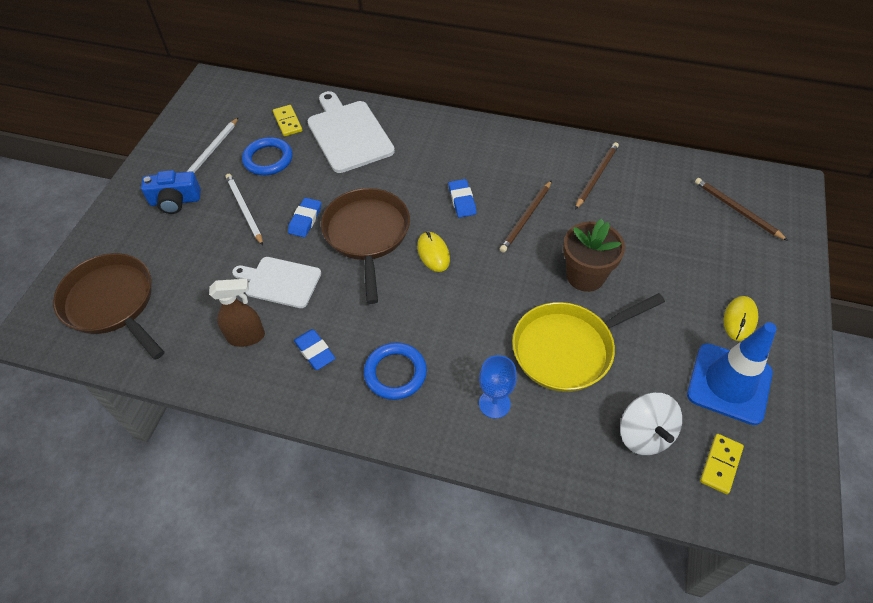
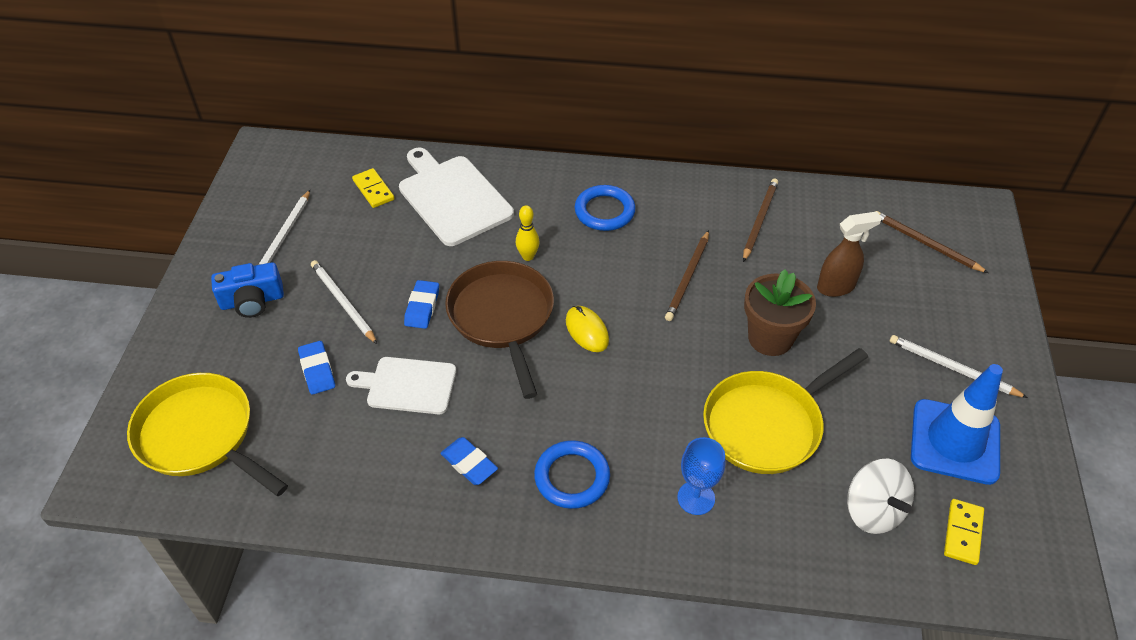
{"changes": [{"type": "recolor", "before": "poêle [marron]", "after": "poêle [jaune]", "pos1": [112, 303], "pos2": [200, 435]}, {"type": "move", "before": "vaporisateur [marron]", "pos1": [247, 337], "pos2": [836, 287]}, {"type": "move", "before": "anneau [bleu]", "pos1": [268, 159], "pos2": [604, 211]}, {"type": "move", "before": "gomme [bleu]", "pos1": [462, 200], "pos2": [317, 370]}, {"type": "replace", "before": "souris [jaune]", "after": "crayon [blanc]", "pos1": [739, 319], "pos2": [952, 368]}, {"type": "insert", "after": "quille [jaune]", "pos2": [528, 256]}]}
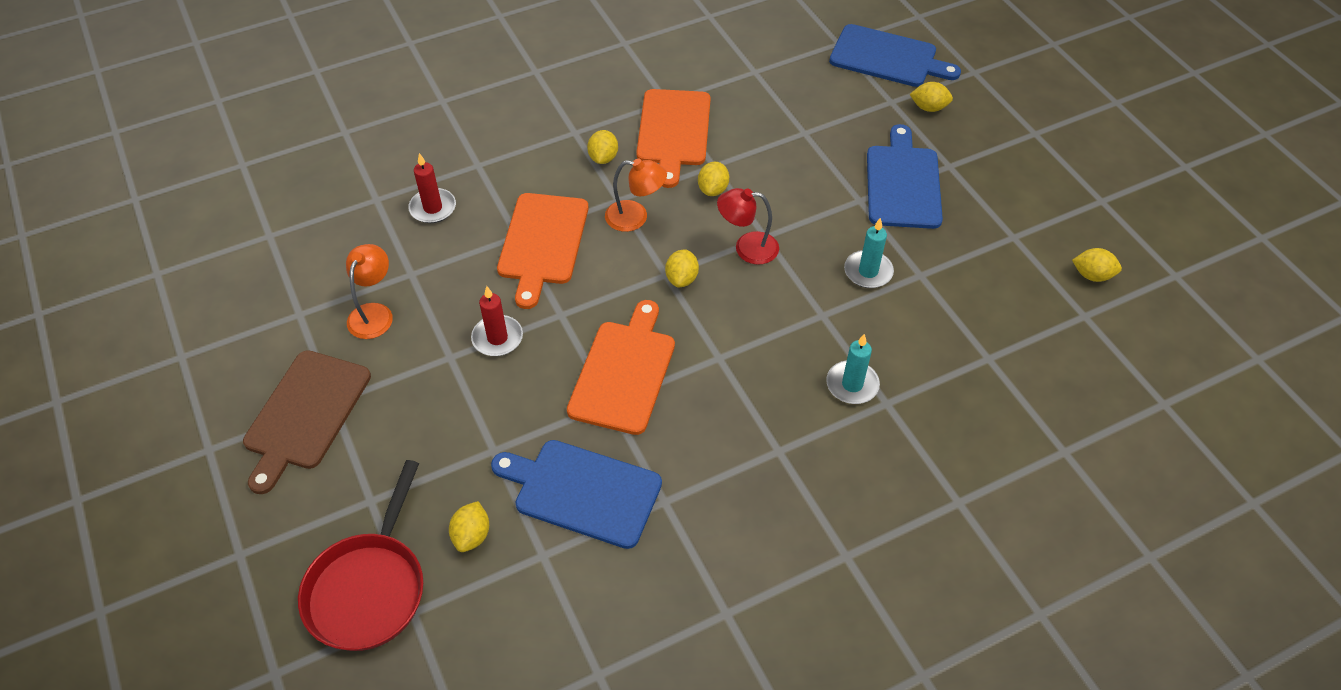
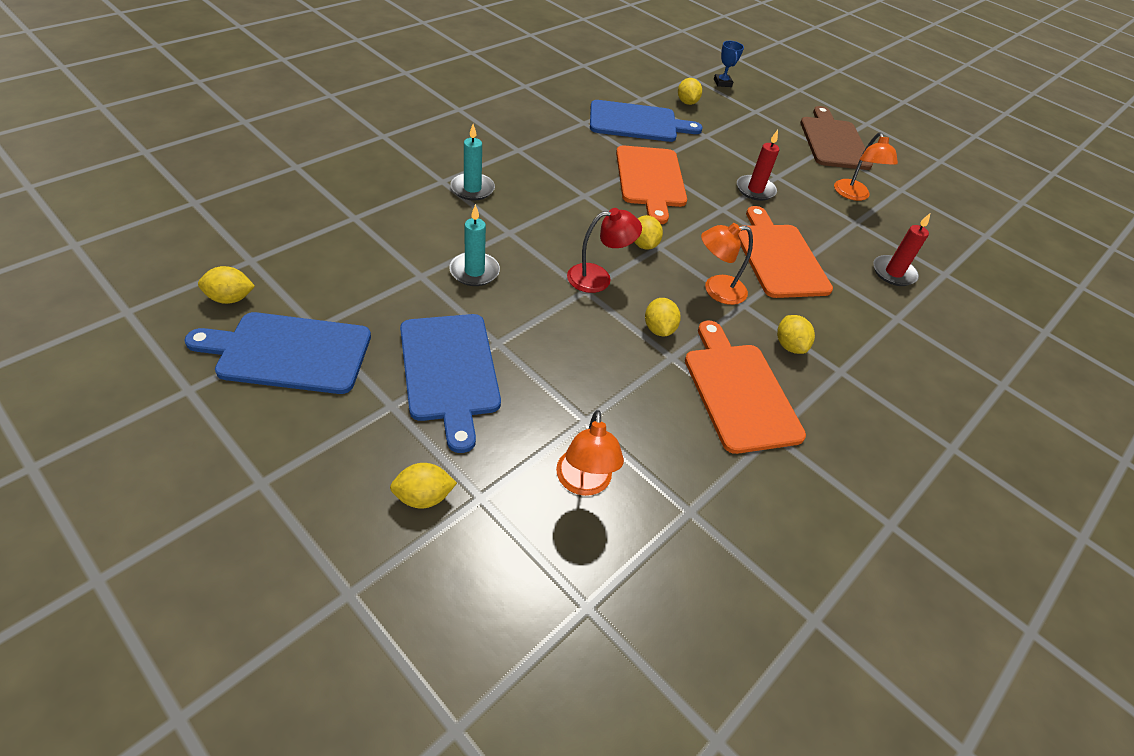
{"changes": [{"type": "replace", "before": "poêle [rouge]", "after": "trophée [bleu]", "pos1": [369, 588], "pos2": [722, 83]}, {"type": "move", "before": "planche à découper [bleu]", "pos1": [887, 57], "pos2": [289, 352]}, {"type": "insert", "after": "lampe [orange]", "pos2": [584, 483]}]}
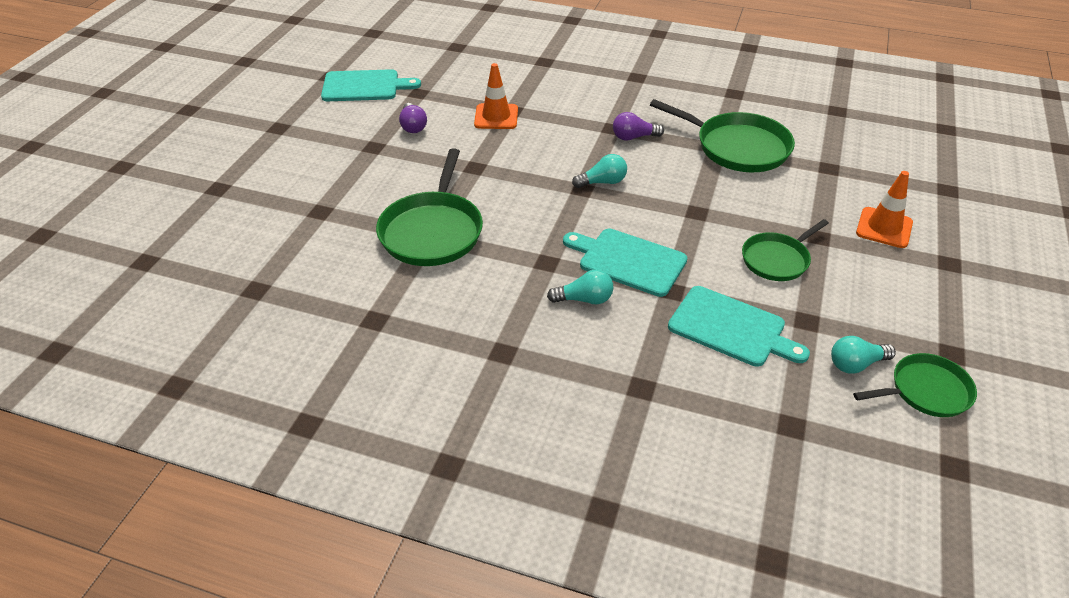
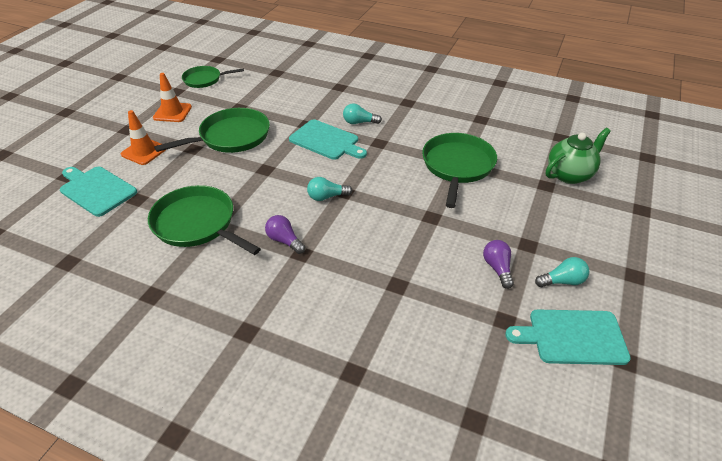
{"changes": [{"type": "move", "before": "cône de chantier [orange]", "pos1": [496, 117], "pos2": [172, 112]}, {"type": "rotate", "before": "ampoule [violet]", "pos1": [634, 137], "pos2": [284, 241], "turn": -135}, {"type": "move", "before": "planche à découper [turquoise]", "pos1": [731, 328], "pos2": [96, 190]}, {"type": "resize", "before": "poêle [vert]", "pos1": [777, 259], "pos2": [231, 137], "scale": 1.62}, {"type": "move", "before": "ampoule [turquoise]", "pos1": [856, 364], "pos2": [562, 281]}, {"type": "insert", "after": "théière [vert]", "pos2": [569, 175]}]}
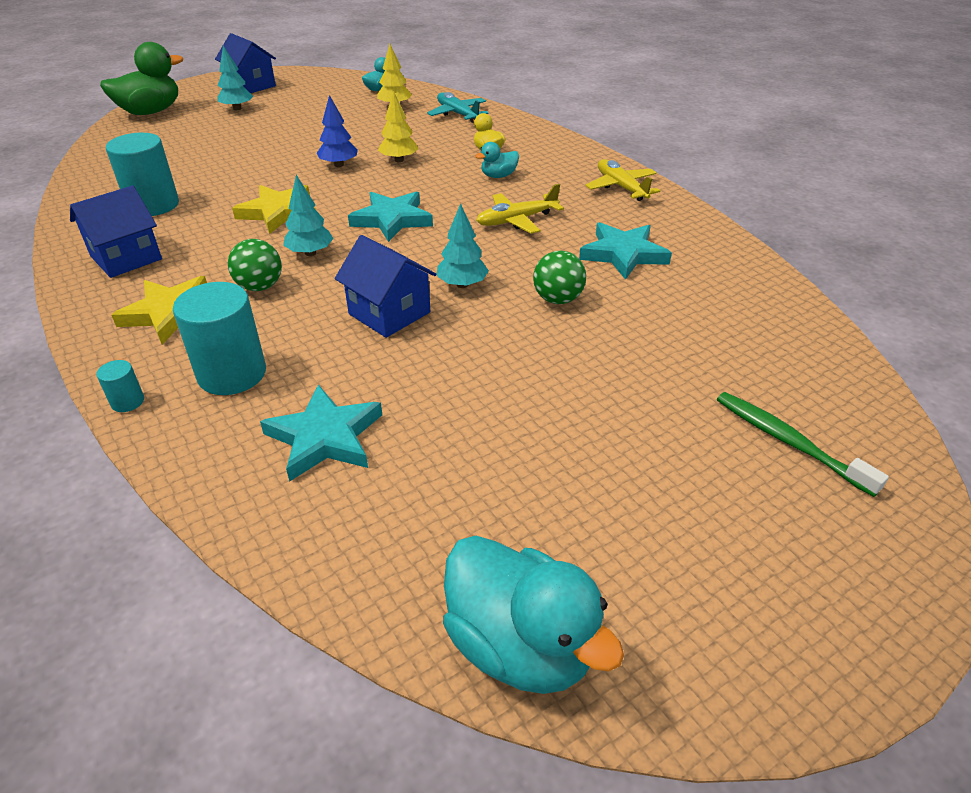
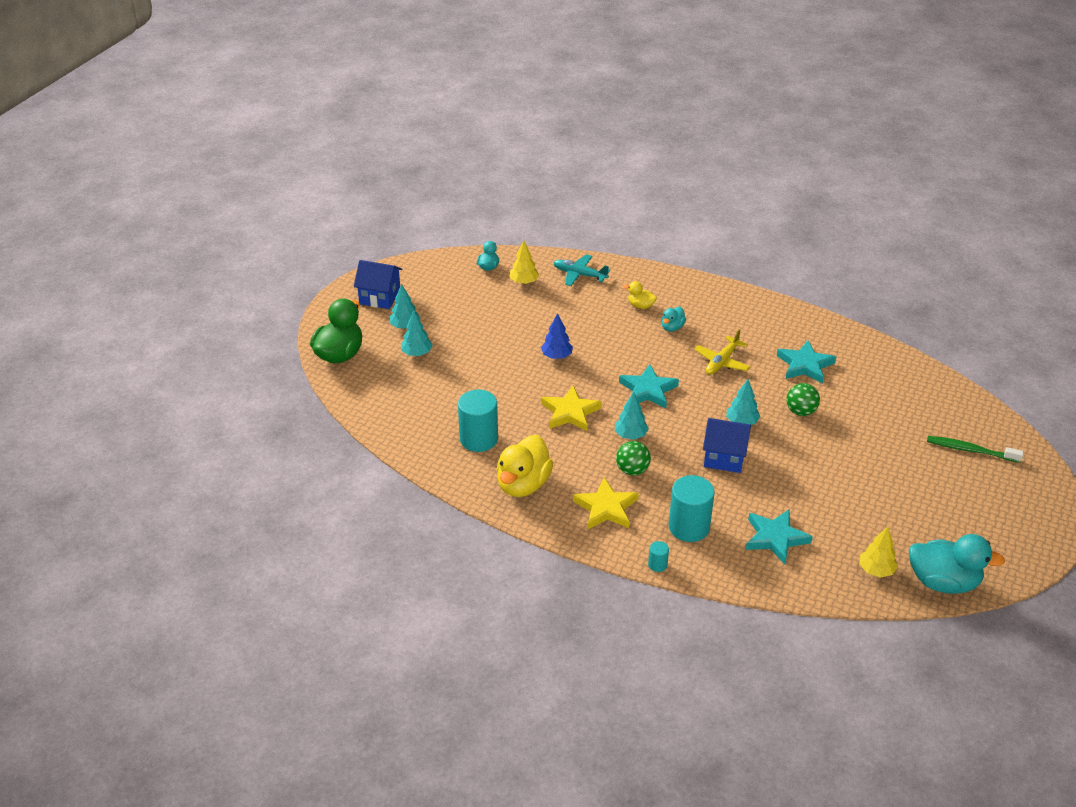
{"changes": [{"type": "replace", "before": "maison [bleu]", "after": "canard [jaune]", "pos1": [126, 258], "pos2": [523, 484]}, {"type": "move", "before": "arbre [jaune]", "pos1": [399, 160], "pos2": [876, 570]}, {"type": "delete", "before": "avion [jaune]", "pos1": [621, 187]}, {"type": "insert", "after": "arbre [turquoise]", "pos2": [417, 353]}]}
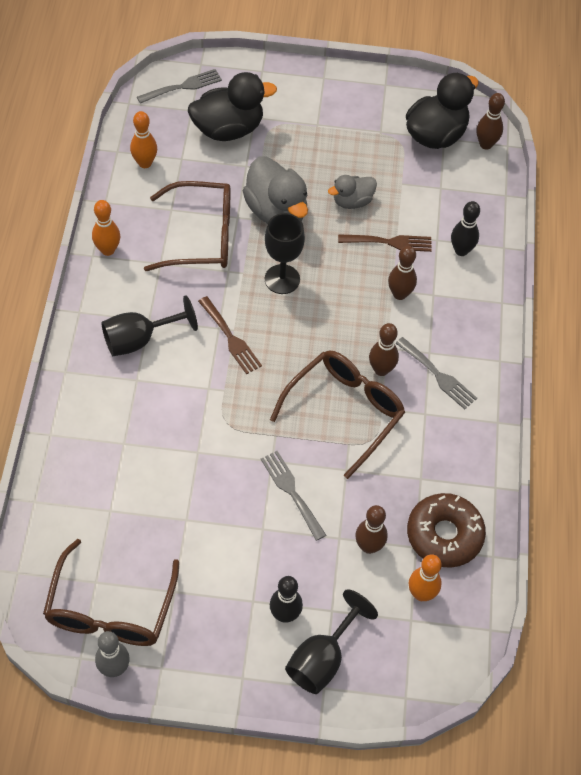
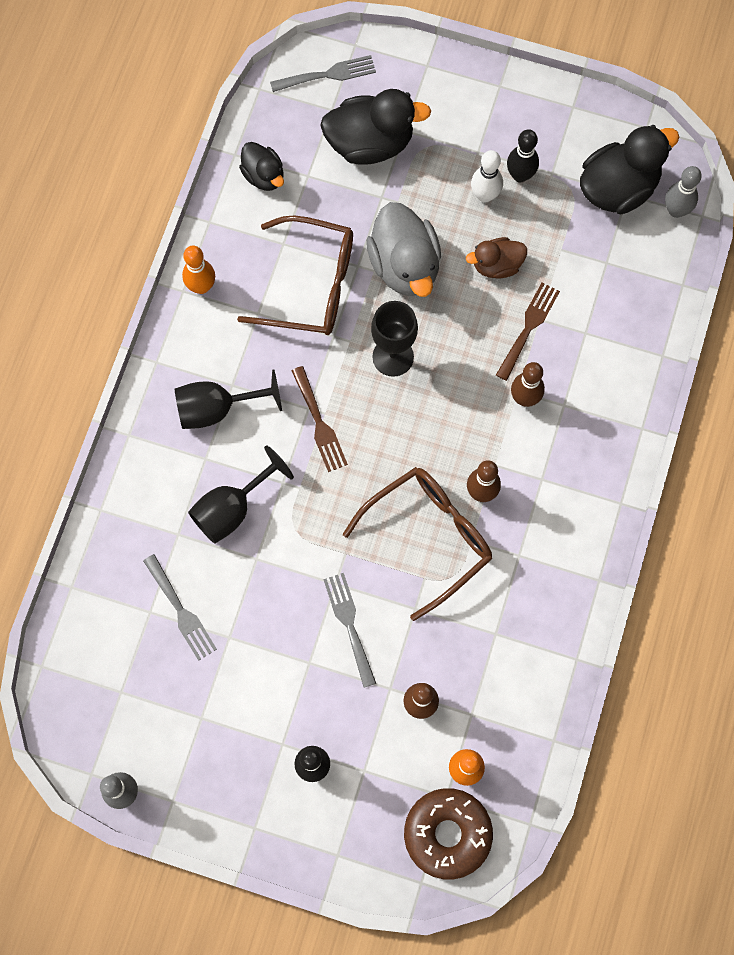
{"changes": [{"type": "delete", "before": "lunettes [marron]", "pos1": [110, 609]}, {"type": "replace", "before": "quille [orange]", "after": "canard [noir]", "pos1": [145, 163], "pos2": [264, 176]}, {"type": "move", "before": "verre à pied [noir]", "pos1": [322, 658], "pos2": [232, 508]}, {"type": "recolor", "before": "canard [gris]", "after": "canard [marron]", "pos1": [352, 201], "pos2": [496, 265]}, {"type": "rotate", "before": "fourchette [marron]", "pos1": [389, 242], "pos2": [528, 327], "turn": -75}, {"type": "move", "before": "fourchette [gris]", "pos1": [438, 375], "pos2": [181, 611]}, {"type": "move", "before": "beignet [marron]", "pos1": [444, 535], "pos2": [447, 834]}, {"type": "move", "before": "quille [noir]", "pos1": [461, 250], "pos2": [520, 175]}, {"type": "recolor", "before": "quille [marron]", "after": "quille [gris]", "pos1": [486, 144], "pos2": [676, 210]}, {"type": "insert", "after": "quille [blanc]", "pos2": [485, 195]}]}
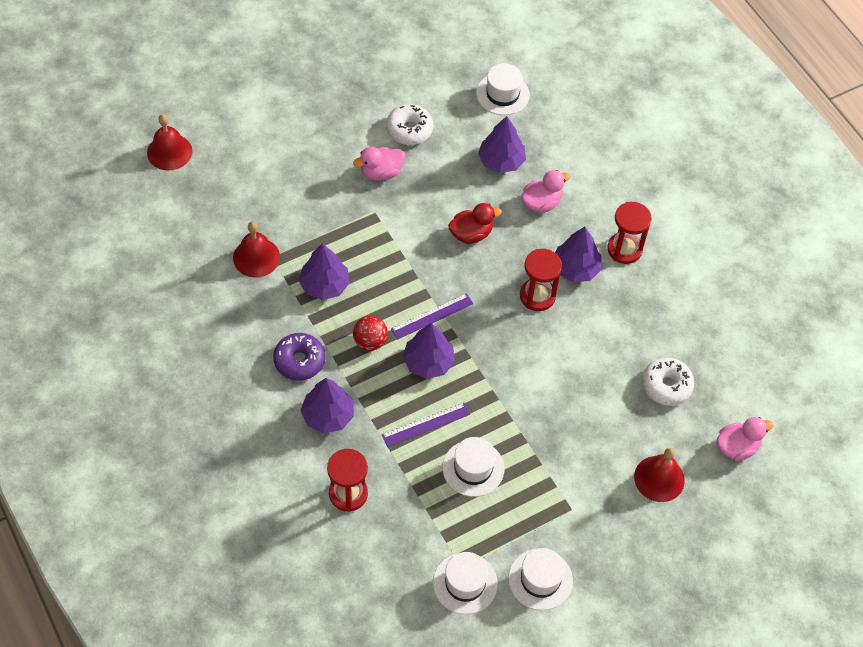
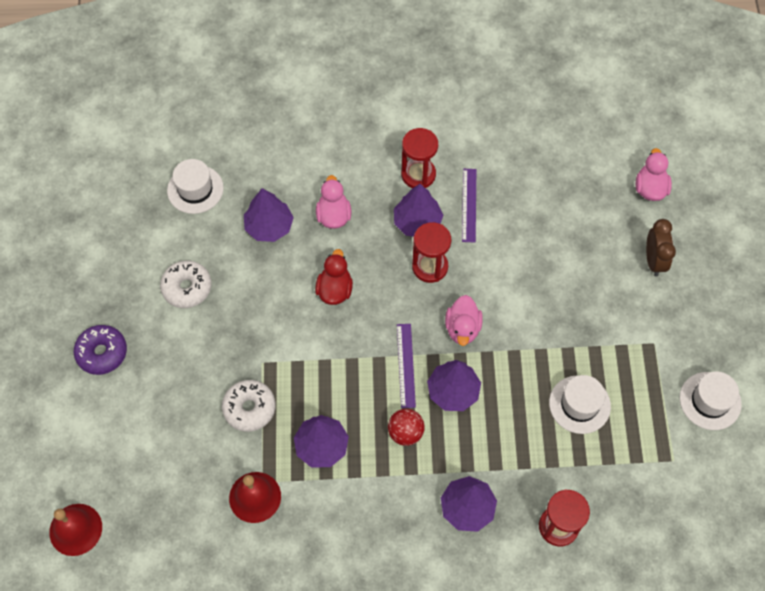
{"changes": [{"type": "move", "before": "beignet [violet]", "pos1": [299, 361], "pos2": [102, 353]}, {"type": "move", "before": "canard [rose]", "pos1": [381, 172], "pos2": [462, 328]}, {"type": "move", "before": "règle [violet]", "pos1": [426, 424], "pos2": [469, 205]}, {"type": "delete", "before": "chapeau [blanc]", "pos1": [465, 583]}, {"type": "replace", "before": "cloche [rouge]", "after": "réveil [marron]", "pos1": [659, 478], "pos2": [654, 261]}, {"type": "move", "before": "beignet [blanc]", "pos1": [666, 385], "pos2": [249, 408]}]}
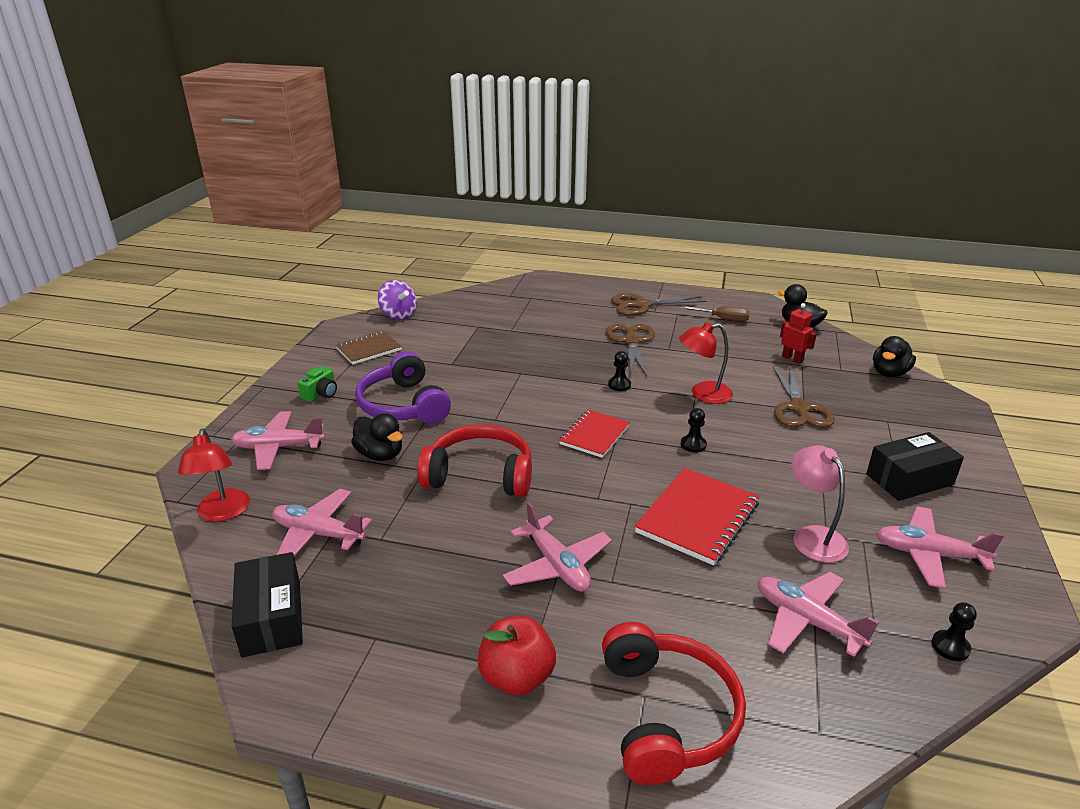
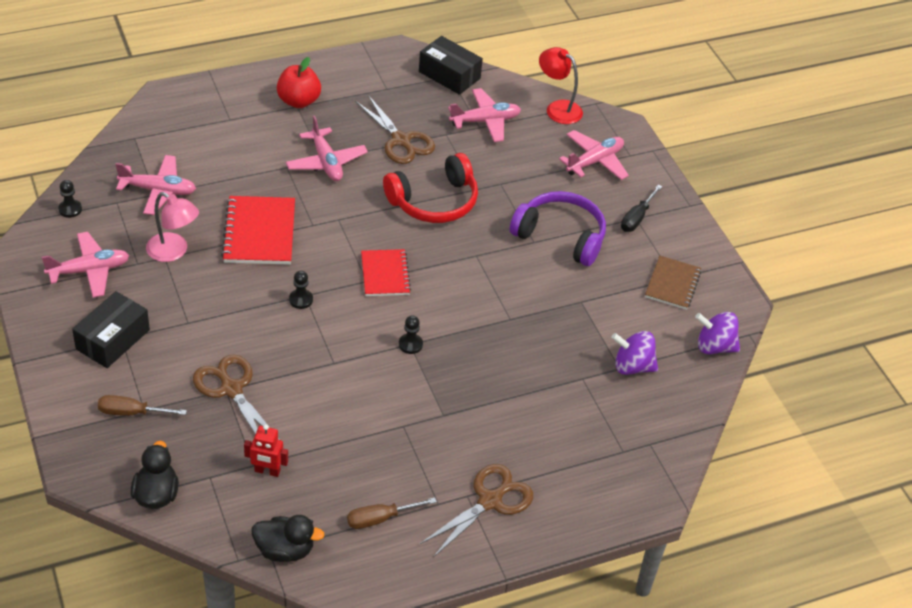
{"changes": [{"type": "replace", "before": "appareil photo [vert]", "after": "tournevis [noir]", "pos1": [321, 394], "pos2": [637, 218]}, {"type": "delete", "before": "canard [noir]", "pos1": [380, 454]}, {"type": "rotate", "before": "avion [rose]", "pos1": [557, 565], "pos2": [326, 162], "turn": -135}, {"type": "delete", "before": "casque audio [rouge]", "pos1": [666, 715]}, {"type": "move", "before": "ciseaux [marron]", "pos1": [631, 341], "pos2": [401, 141]}, {"type": "delete", "before": "lampe [rouge]", "pos1": [703, 394]}, {"type": "insert", "after": "tournevis [marron]", "pos2": [132, 412]}, {"type": "insert", "after": "toupie [violet]", "pos2": [632, 366]}]}
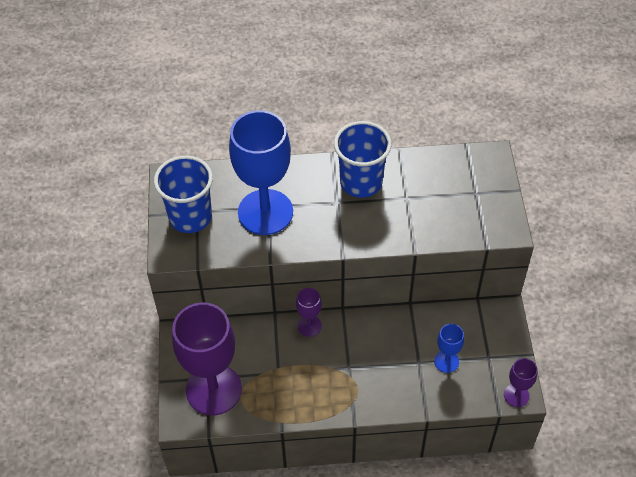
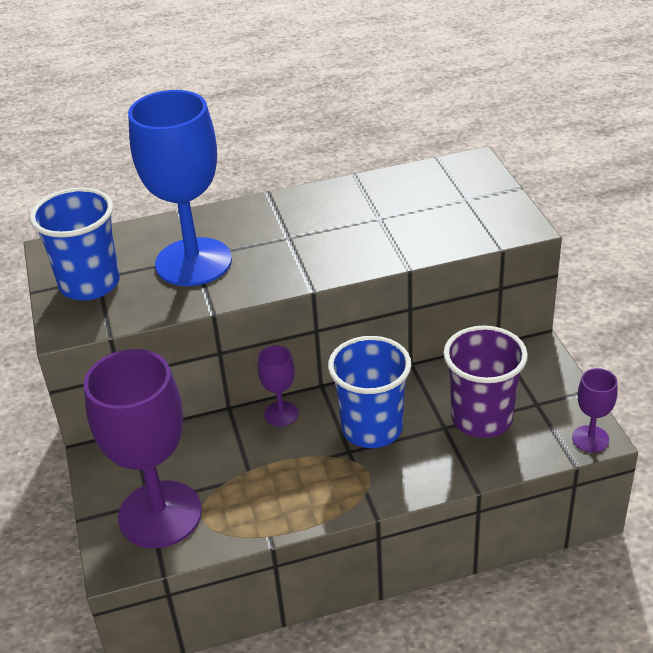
{"changes": [{"type": "move", "before": "gobelet [bleu]", "pos1": [361, 182], "pos2": [372, 428]}, {"type": "replace", "before": "verre à pied [bleu]", "after": "gobelet [violet]", "pos1": [446, 361], "pos2": [481, 418]}]}
